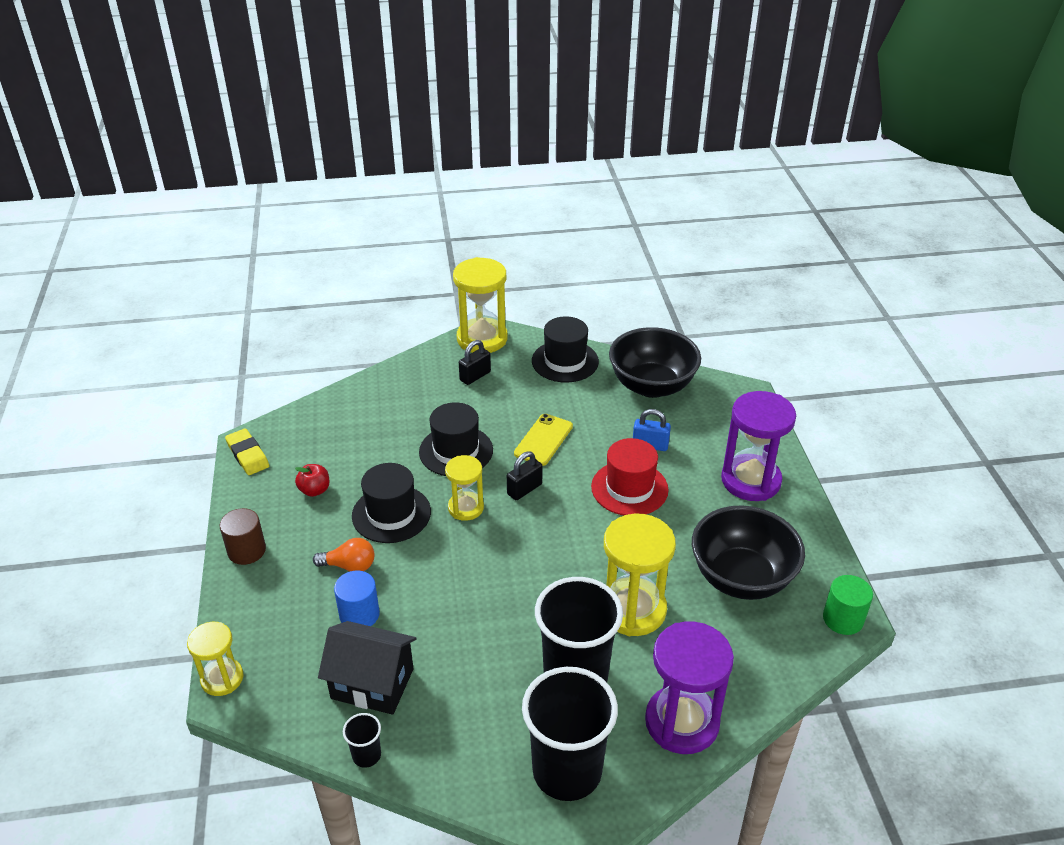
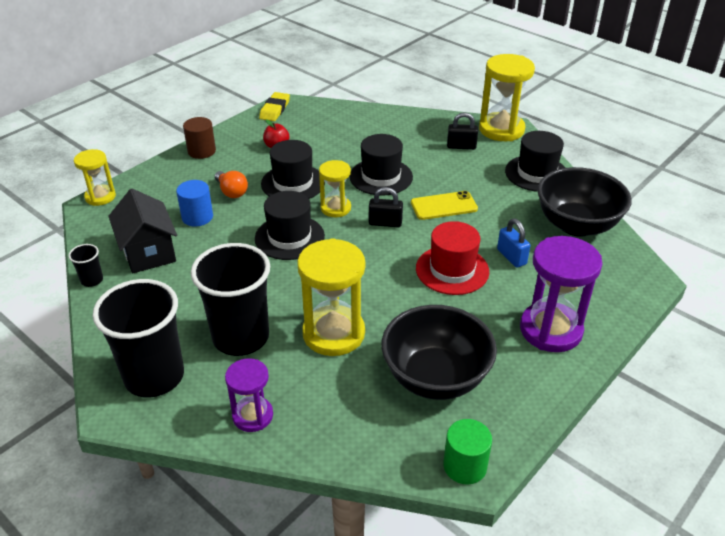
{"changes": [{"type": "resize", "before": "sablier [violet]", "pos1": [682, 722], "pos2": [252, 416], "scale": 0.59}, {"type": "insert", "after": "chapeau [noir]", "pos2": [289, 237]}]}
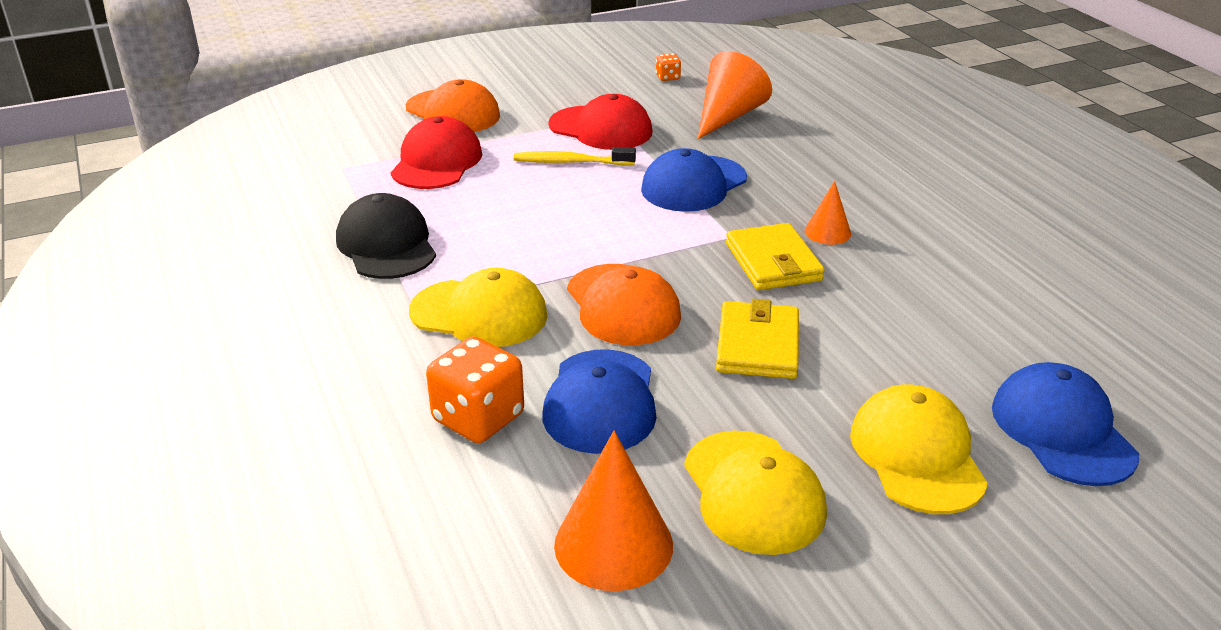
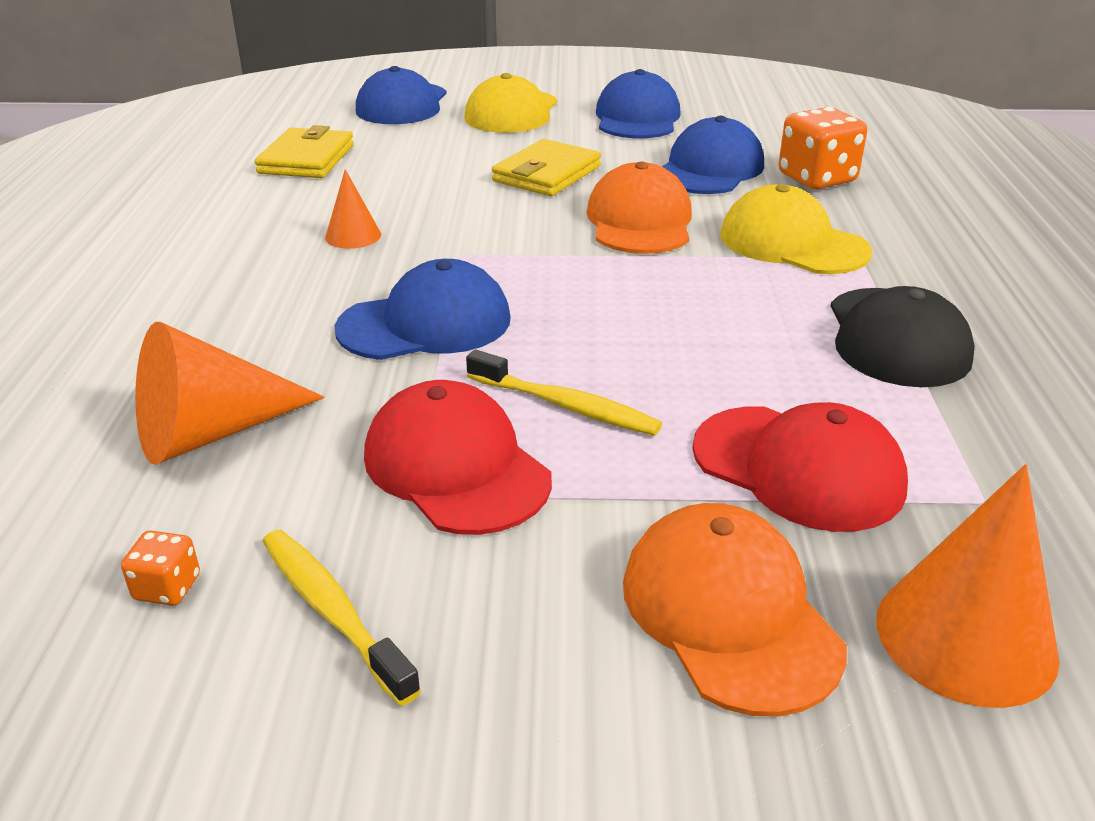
{"changes": [{"type": "rotate", "before": "casquette [rouge]", "pos1": [437, 162], "pos2": [798, 468], "turn": -90}, {"type": "move", "before": "cône [orange]", "pos1": [613, 544], "pos2": [965, 637]}, {"type": "recolor", "before": "casquette [jaune]", "after": "casquette [bleu]", "pos1": [753, 492], "pos2": [637, 118]}, {"type": "move", "before": "portefeuille [jaune]", "pos1": [773, 262], "pos2": [307, 159]}, {"type": "insert", "after": "brosse à dents [jaune]", "pos2": [332, 611]}]}
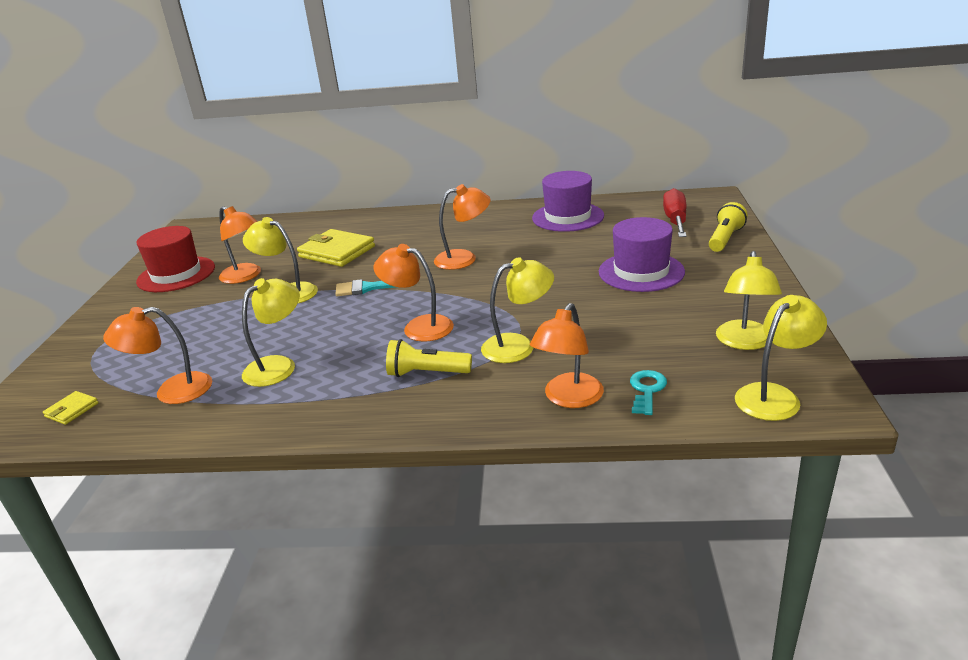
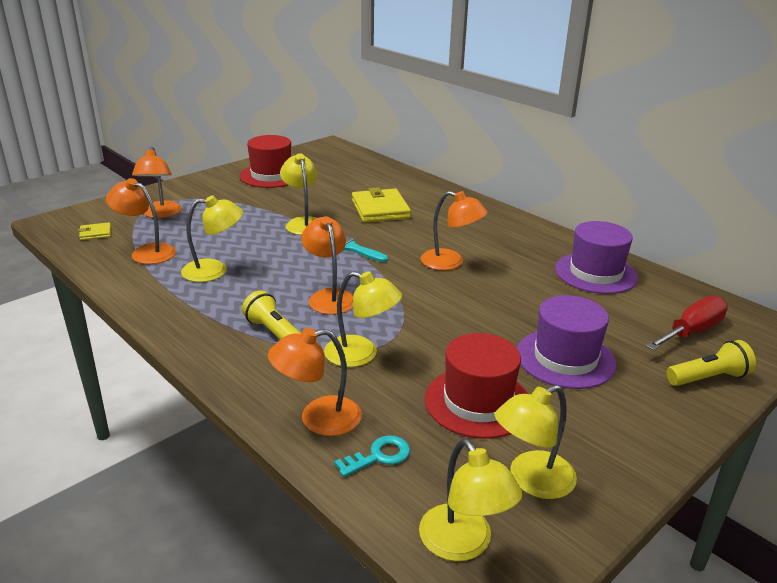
{"changes": [{"type": "move", "before": "lampe [orange]", "pos1": [245, 276], "pos2": [160, 214]}, {"type": "rotate", "before": "lampe [jaune]", "pos1": [774, 396], "pos2": [463, 544], "turn": 60}, {"type": "insert", "after": "chapeau [rouge]", "pos2": [478, 402]}]}
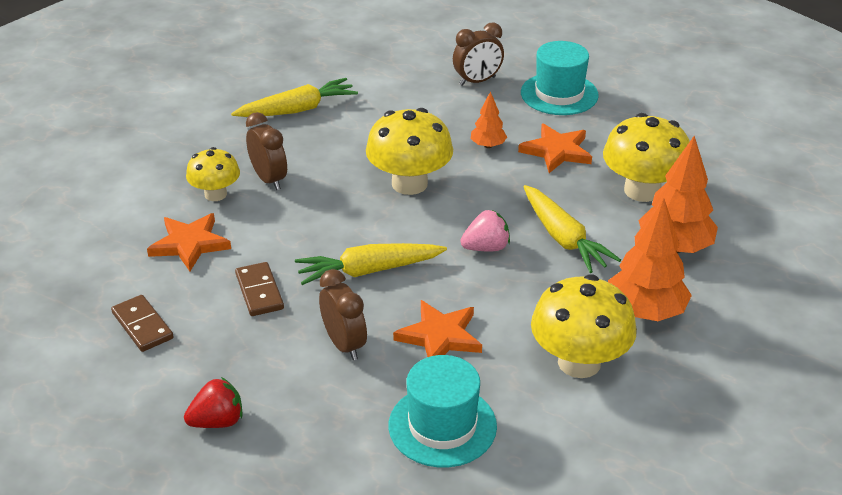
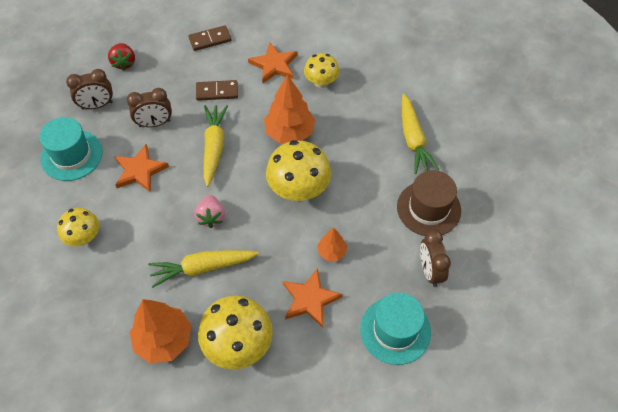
{"changes": [{"type": "move", "before": "réveil [marron]", "pos1": [269, 179], "pos2": [97, 105]}, {"type": "resize", "before": "champignon [jaune]", "pos1": [579, 362], "pos2": [84, 237], "scale": 0.61}, {"type": "move", "before": "arbre [orange]", "pos1": [645, 312], "pos2": [289, 133]}, {"type": "insert", "after": "chapeau [marron]", "pos2": [428, 208]}]}
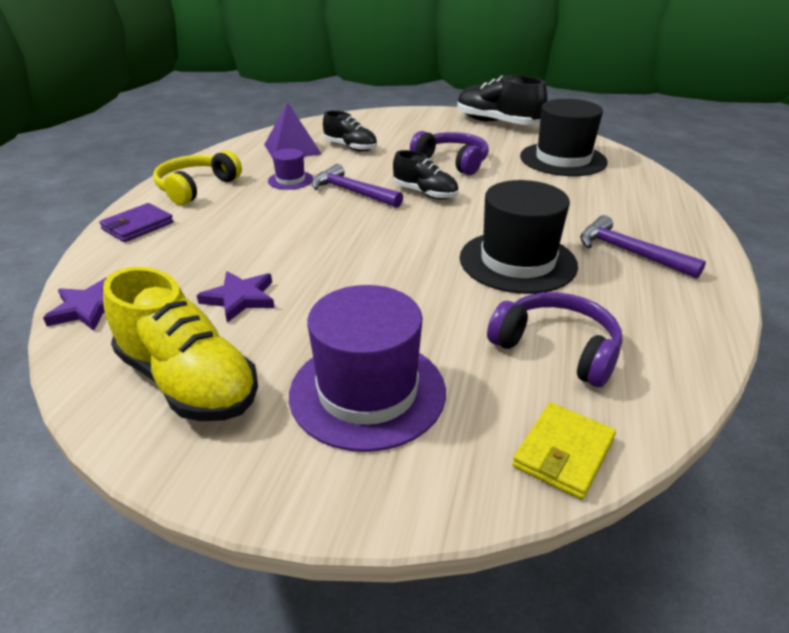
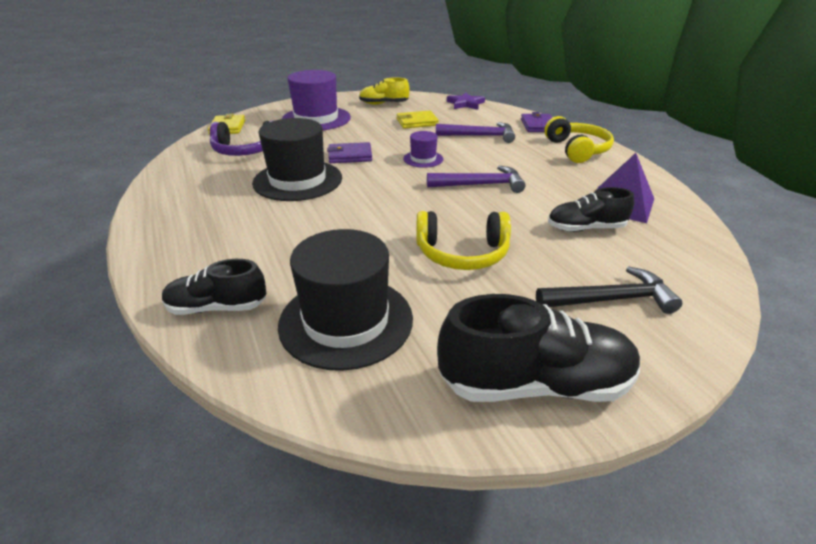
{"changes": [{"type": "resize", "before": "chaussure [jaune]", "pos1": [188, 381], "pos2": [384, 104], "scale": 0.62}, {"type": "replace", "before": "étoile [violet]", "after": "portefeuille [jaune]", "pos1": [240, 298], "pos2": [417, 122]}, {"type": "move", "before": "chapeau [violet]", "pos1": [290, 180], "pos2": [423, 159]}, {"type": "move", "before": "chaussure [noir]", "pos1": [425, 193], "pos2": [217, 307]}, {"type": "recolor", "before": "casque audio [violet]", "after": "casque audio [jaune]", "pos1": [452, 162], "pos2": [462, 253]}, {"type": "move", "before": "marteau [violet]", "pos1": [629, 252], "pos2": [479, 136]}, {"type": "insert", "after": "portefeuille [violet]", "pos2": [350, 156]}, {"type": "insert", "after": "marteau [noir]", "pos2": [610, 299]}]}
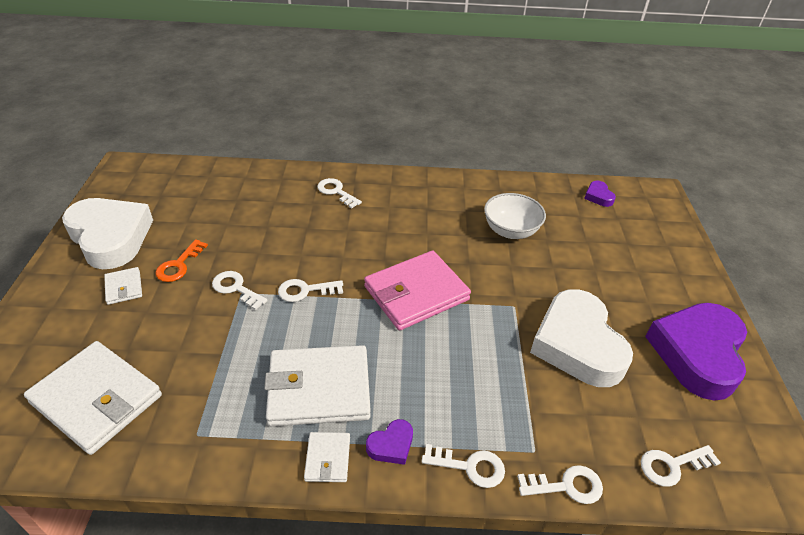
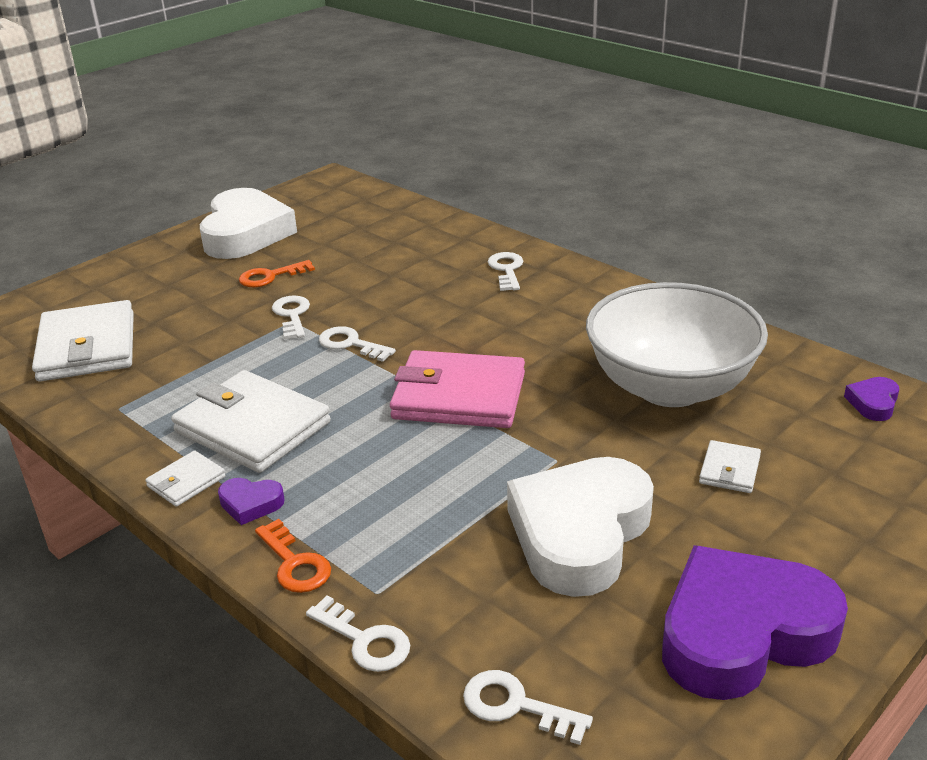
{"changes": [{"type": "move", "before": "portefeuille [blanc]", "pos1": [124, 287], "pos2": [729, 470]}, {"type": "recolor", "before": "clé [blanc]", "after": "clé [orange]", "pos1": [469, 466], "pos2": [295, 563]}, {"type": "resize", "before": "bol [blanc]", "pos1": [510, 231], "pos2": [670, 387], "scale": 1.79}]}
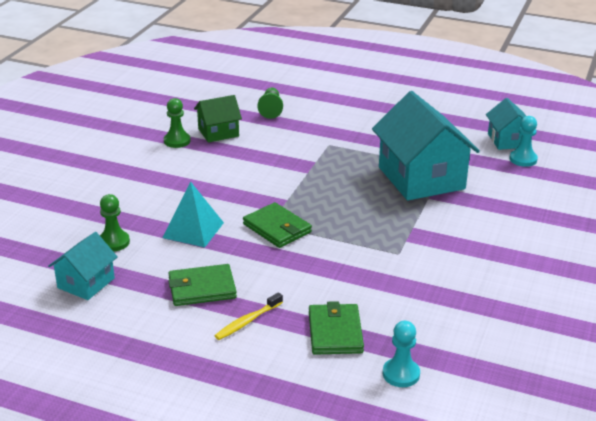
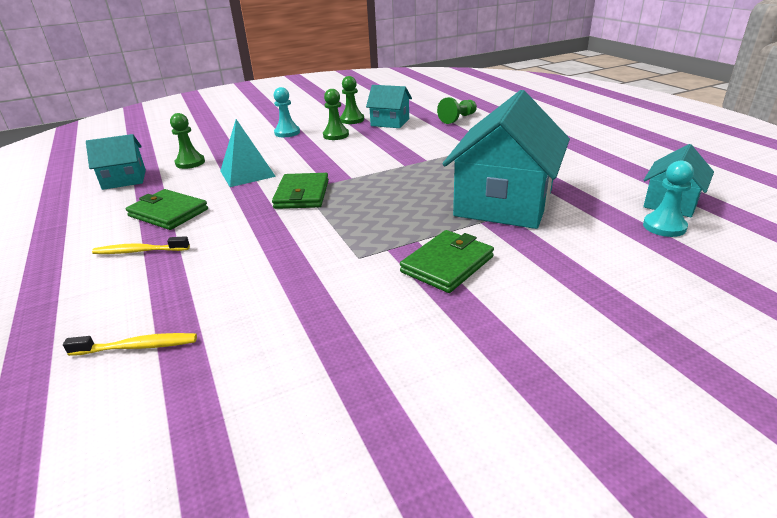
{"changes": [{"type": "recolor", "before": "maison [vert]", "after": "maison [turquoise]", "pos1": [218, 132], "pos2": [390, 122]}, {"type": "move", "before": "portefeuille [vert]", "pos1": [335, 332], "pos2": [447, 264]}, {"type": "move", "before": "pion [turquoise]", "pos1": [401, 374], "pos2": [287, 133]}, {"type": "insert", "after": "brosse à dents [jaune]", "pos2": [137, 347]}, {"type": "insert", "after": "pion [vert]", "pos2": [336, 135]}]}
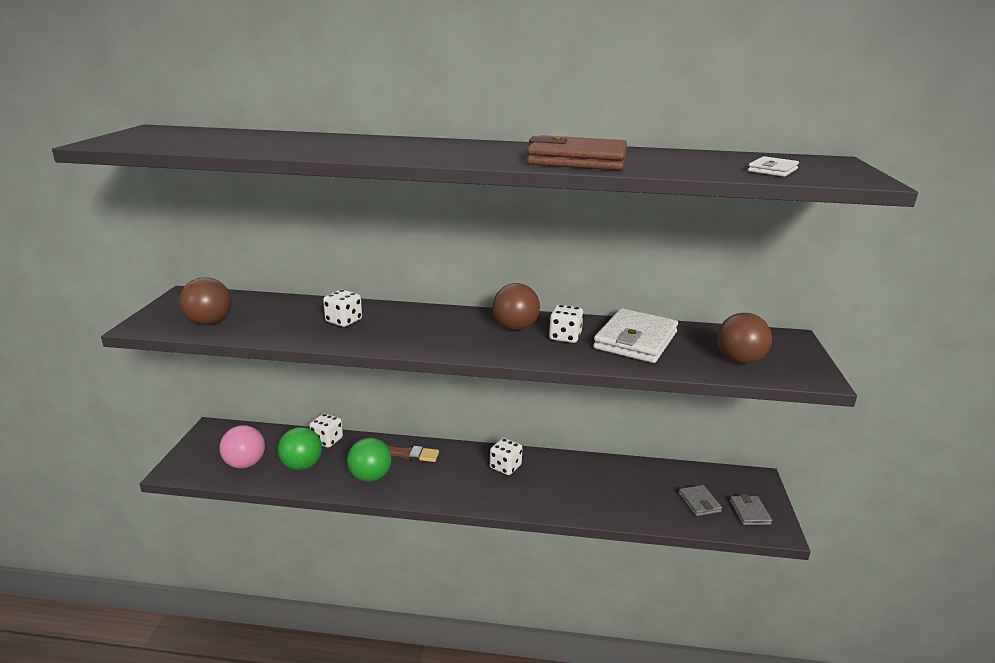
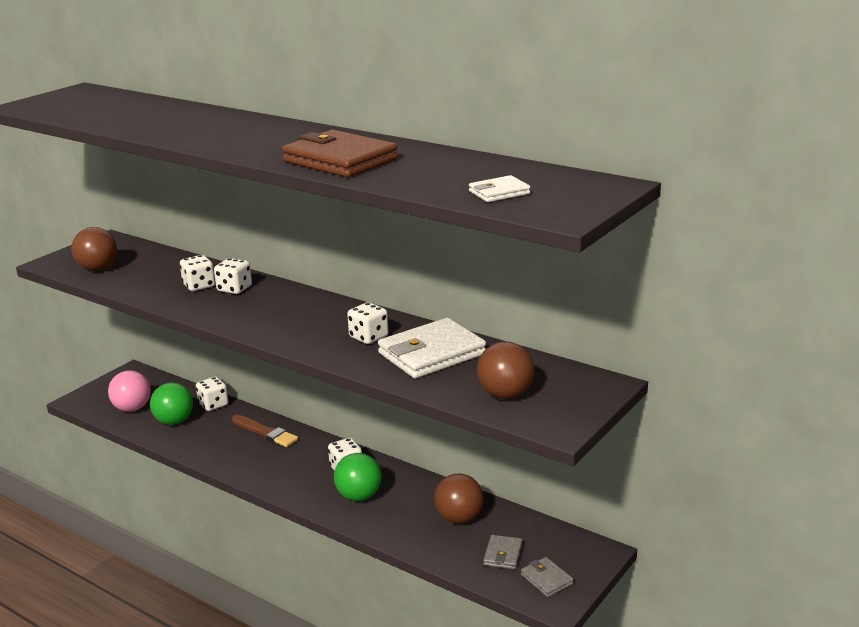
{"changes": [{"type": "move", "before": "balle [vert]", "pos1": [370, 477], "pos2": [359, 496]}, {"type": "move", "before": "balle [marron]", "pos1": [515, 328], "pos2": [459, 518]}, {"type": "rotate", "before": "portefeuille [gris]", "pos1": [749, 512], "pos2": [546, 579], "turn": -60}, {"type": "insert", "after": "dé [blanc]", "pos2": [234, 289]}]}
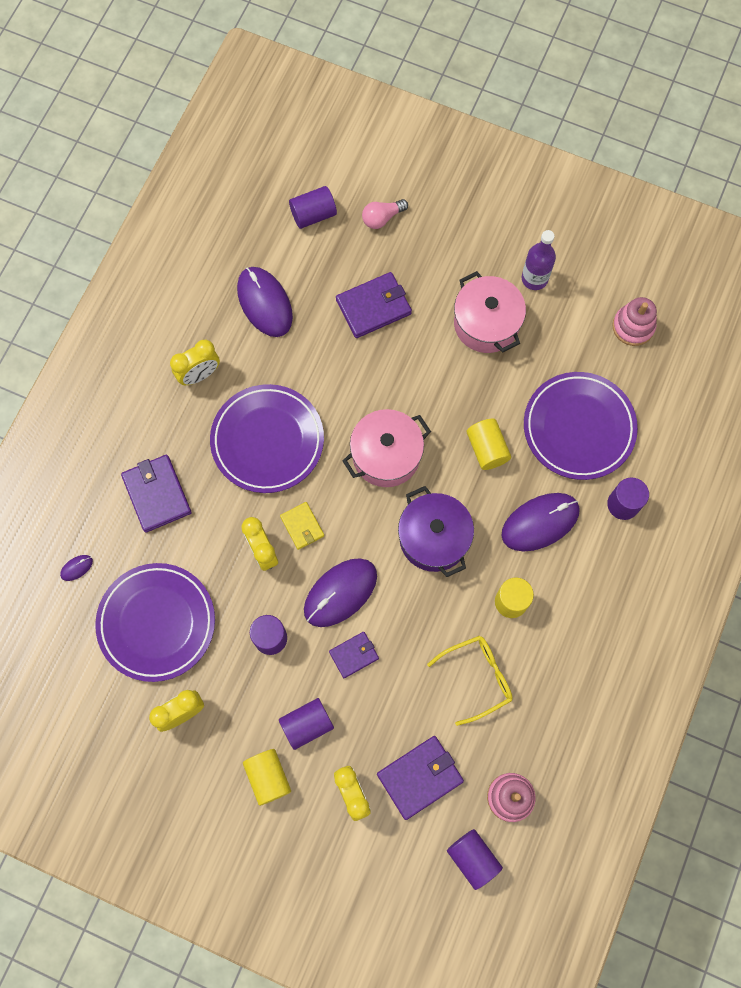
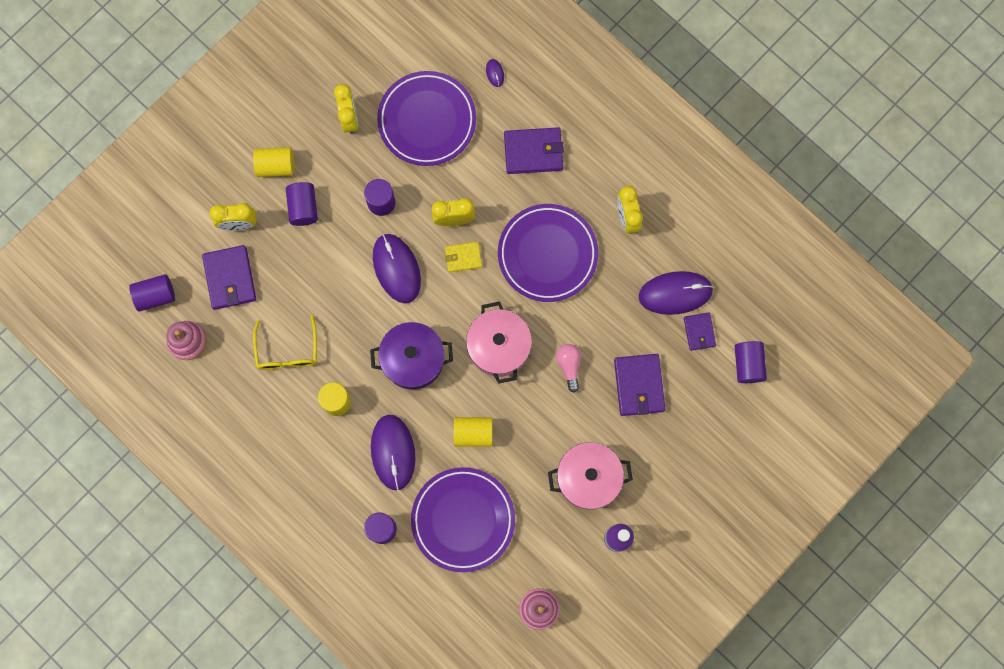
{"changes": [{"type": "move", "before": "portefeuille [violet]", "pos1": [354, 655], "pos2": [699, 332]}, {"type": "move", "before": "ampoule [rose]", "pos1": [382, 218], "pos2": [569, 366]}]}
